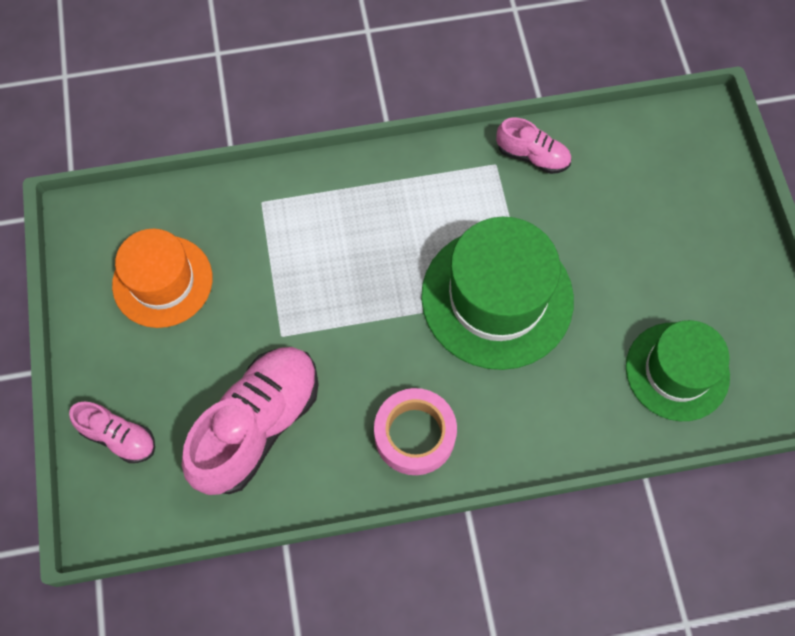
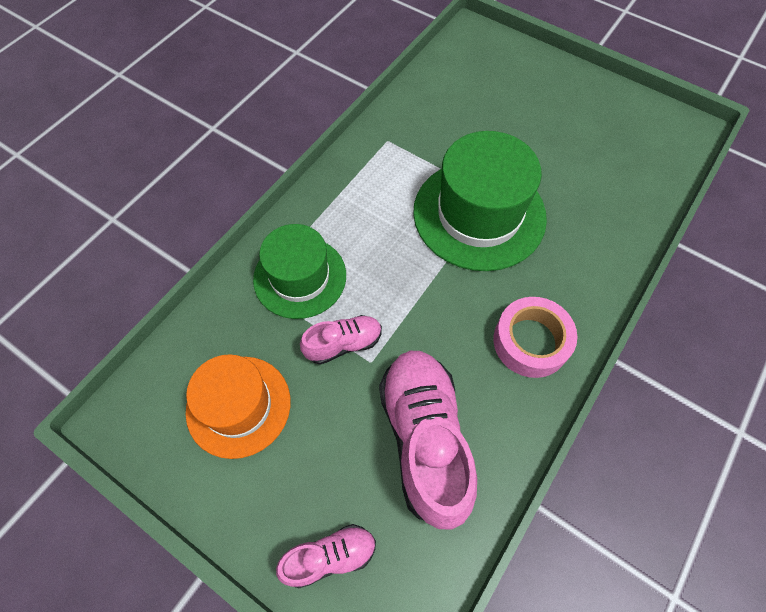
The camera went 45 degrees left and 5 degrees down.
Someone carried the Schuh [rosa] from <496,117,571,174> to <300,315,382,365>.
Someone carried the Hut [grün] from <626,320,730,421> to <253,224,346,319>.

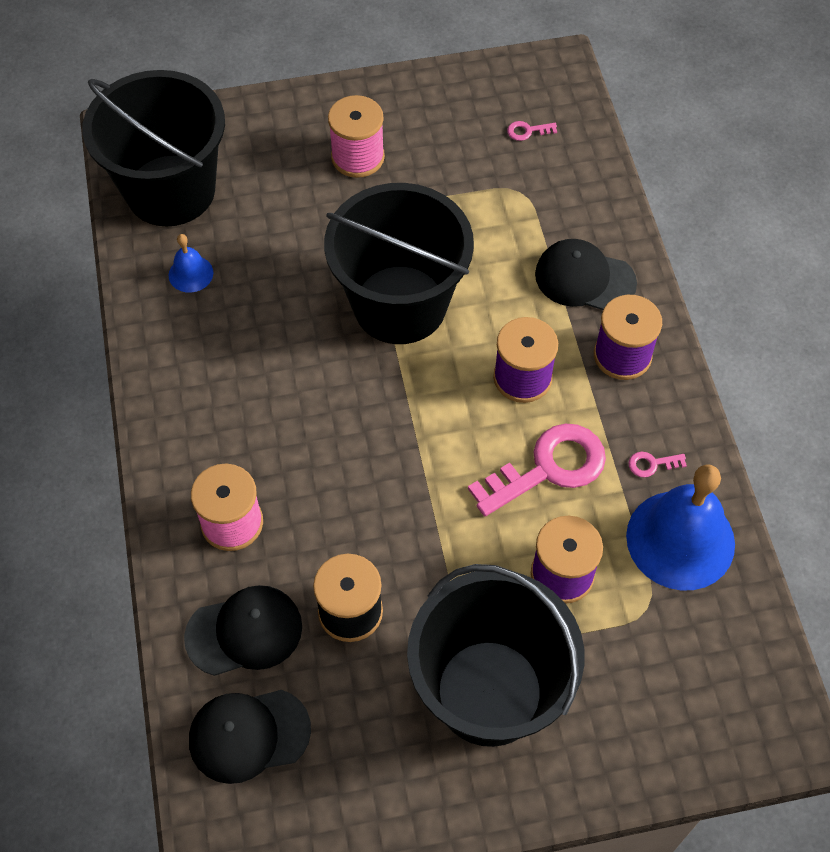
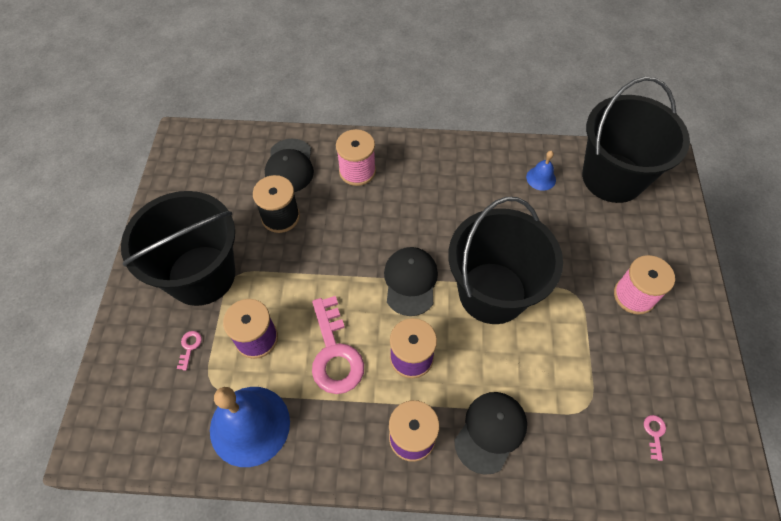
The camera went 105 degrees right and 0 degrees up.
Someone carried the Kappe [schwarz] from <189,690,311,784> to <384,247,438,316>.
Someone carried the Schlüssel [rosa] from <628,452,687,478> to <177,331,202,371>.

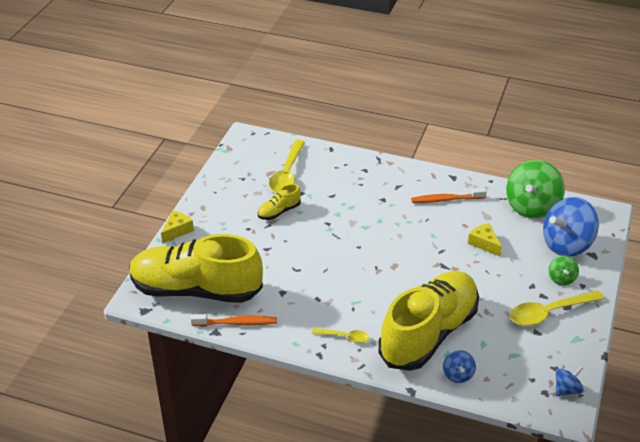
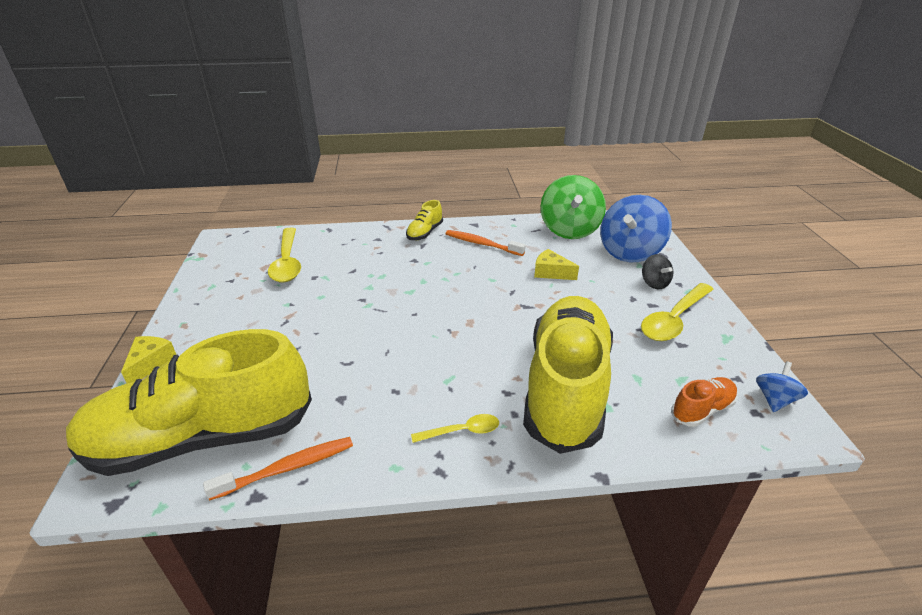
The camera went 25 degrees left and 5 degrees down.
Someone took away the Kreisel [blau] at <443,350,476,383>.
Someone put down the Schuh [orange] at <671,377,738,427>.
Someone carried the Schuh [gelb] from <258,184,301,220> to <406,200,443,240>.
Someone repainted the Kreisel [grün] at <549,256,579,285>, which became the Kreisel [schwarz] at <642,254,673,290>.
Someone rotated the Zahnbürste [orange] at <411,188,487,203> by 60 degrees clockwise.

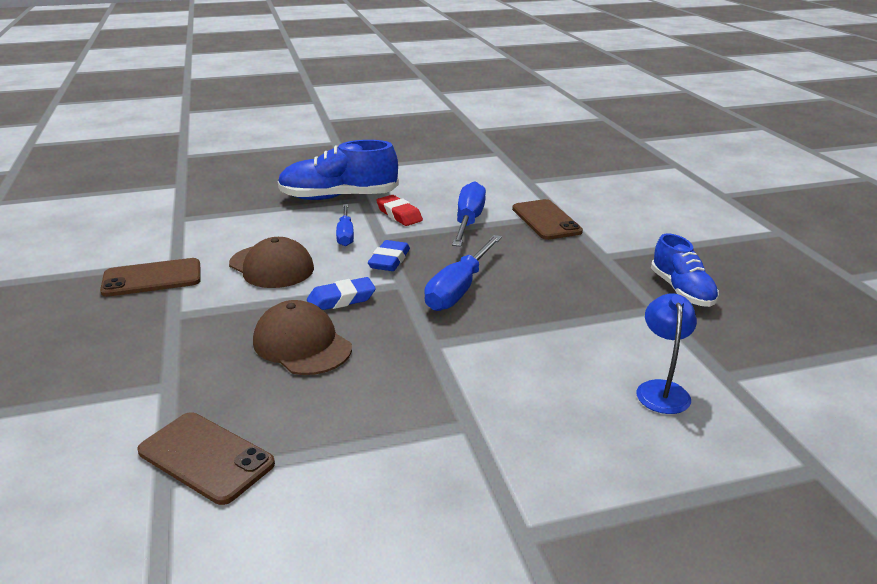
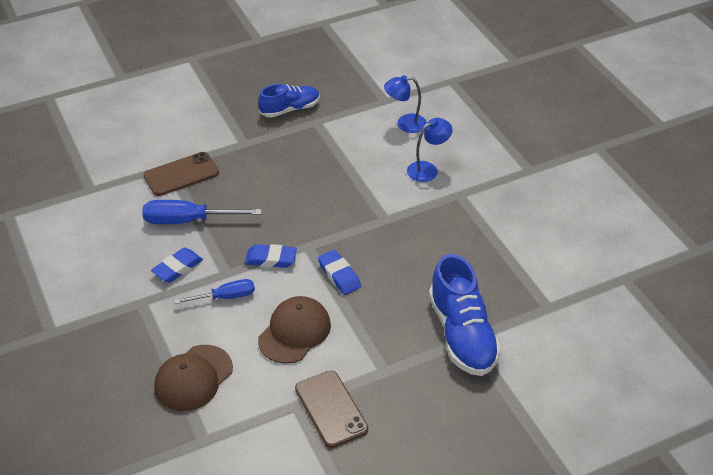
The camera went 100 degrees left and 15 degrees up.
Someone took away the Handy [braun] at <137,412,275,505>.
Someone took away the Schraubenzieher [blau] at <424,235,502,311>.
Someone put down the Lampe [blau] at <407,118,453,182>.
Someone carried the Kappe [braun] from <253,300,352,375> to <154,345,233,411>.
Someone carried the Schuh [blau] from <278,140,399,200> to <429,254,501,376>.
Someone repainted the Radiergummi [rot] at <376,195,423,226>, which became the Radiergummi [blau] at <151,248,203,283>.

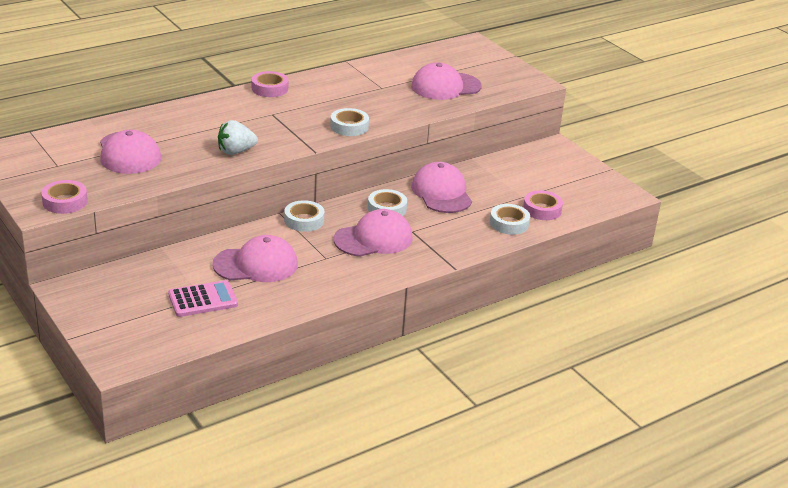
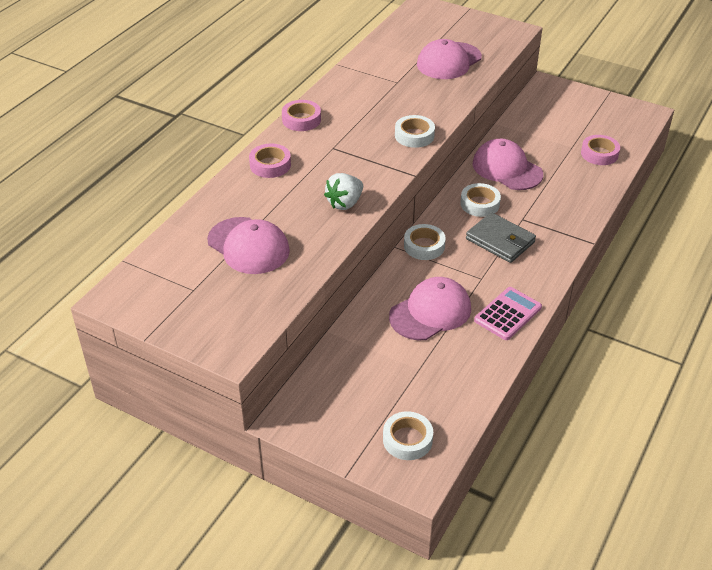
The camera went 25 degrees left and 10 degrees up.
Someone carried the Klebeband [rosa] from <41,180,88,214> to <249,144,291,178>.
Someone carried the Taschenrechner [rosa] from <168,280,238,317> to <474,287,542,340>.
Someone carried the Klebeband [weiß] from <490,204,530,235> to <383,411,433,460>.
Someone swapped the Kappe [rosa] at <334,209,413,257> for the Geldbörse [grau] at <466,212,536,263>.

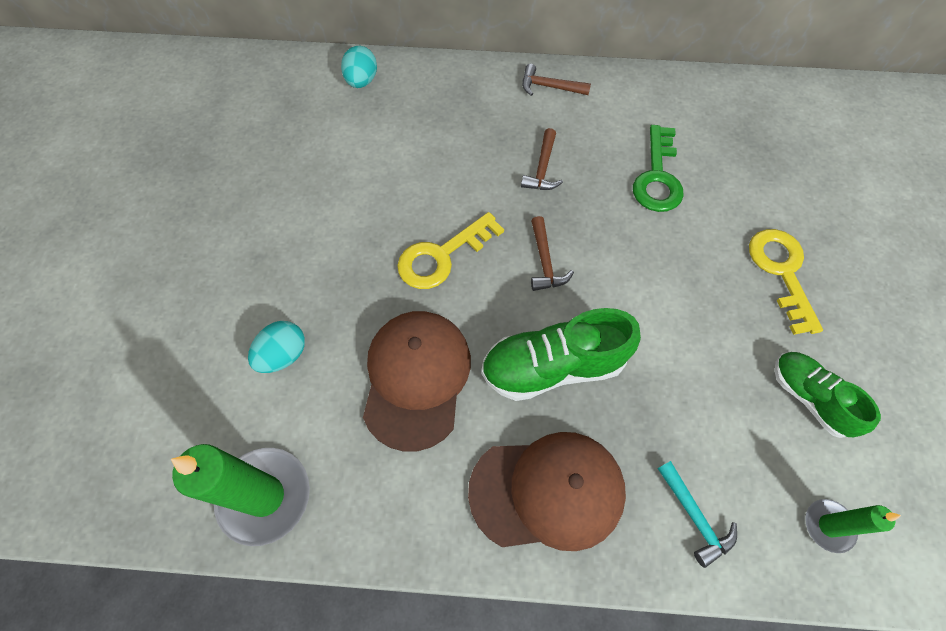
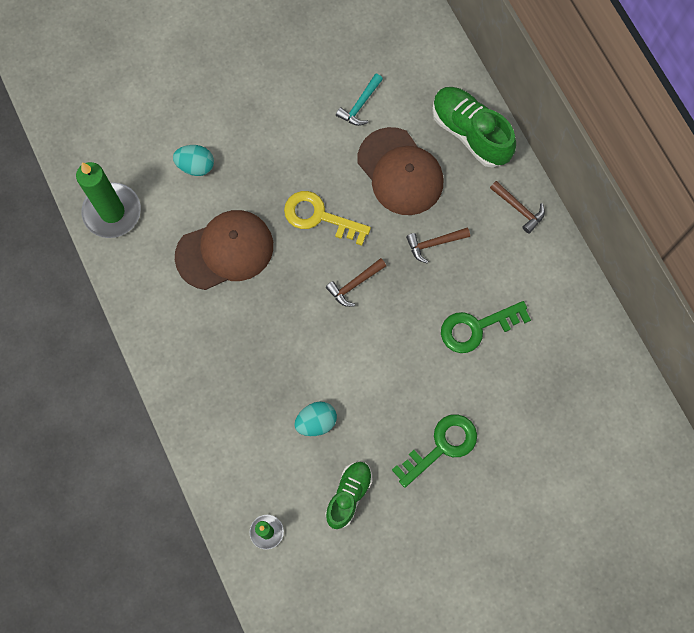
The camera went 60 degrees right and 10 degrees up.
Someone carried the Ei [türkis] from <341,46,377,88> to <294,402,337,436>.
Someone carried the Kappe [braun] from <468,432,626,551> to <357,127,443,215>.
Someone carried the Schuh [grün] from <481,308,641,401> to <432,87,516,168>.
Someone carried the Hammer [türkis] from <657,461,737,568> to <336,74,383,126>.
Someone repainted the Schlüssel [gelb] at <749,229,823,335>, which became the Schlüssel [grün] at <392,414,477,488>.
Someone rotated the Hammer [braun] at <522,64,591,96> by 150 degrees clockwise.

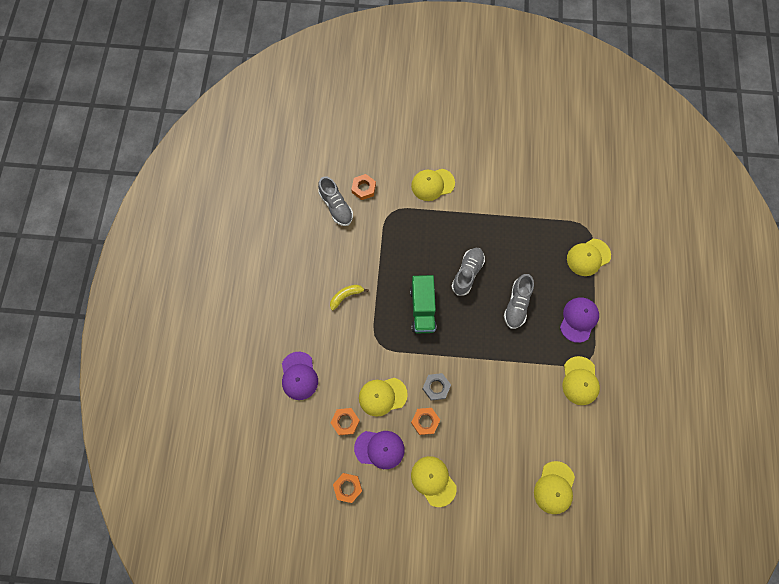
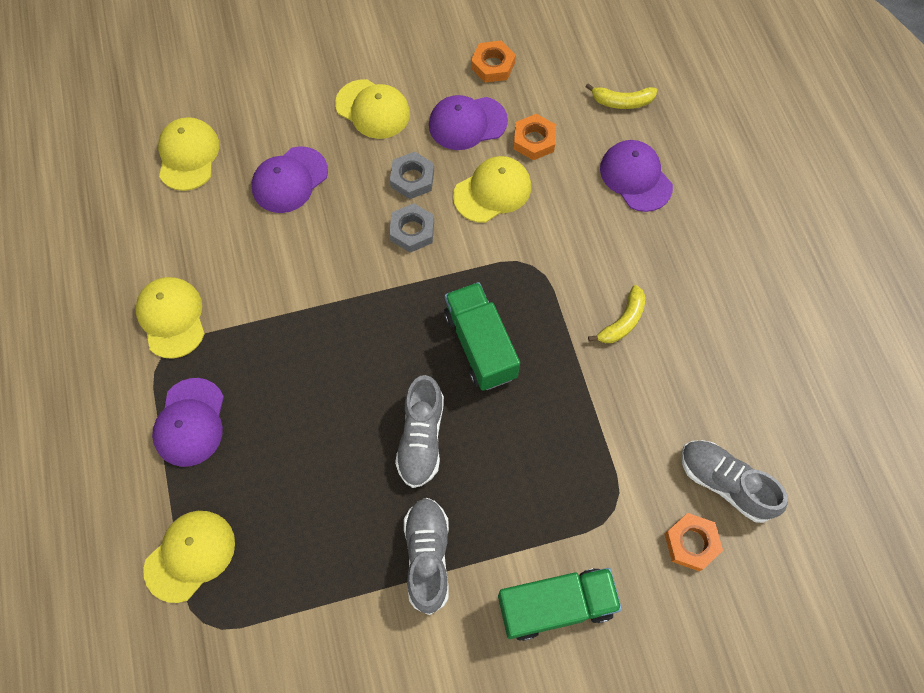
The camera went 160 degrees right and 5 degrees down.
Someone put down the Kappe [lila] at <251,146,328,213>.
Someone put down the Banane [gelb] at <586,83,657,109>.
Someone carried the Schuh [grau] from <504,274,534,329> to <404,498,449,615>.
Someone swapped the Kappe [gelb] at <411,169,455,201> for the Lastwagen [grün] at <498,568,622,641>.
Someone repainted the Sechskantmutter [orange] at <411,408,440,435>, which became the Sechskantmutter [grau] at <390,152,434,199>.

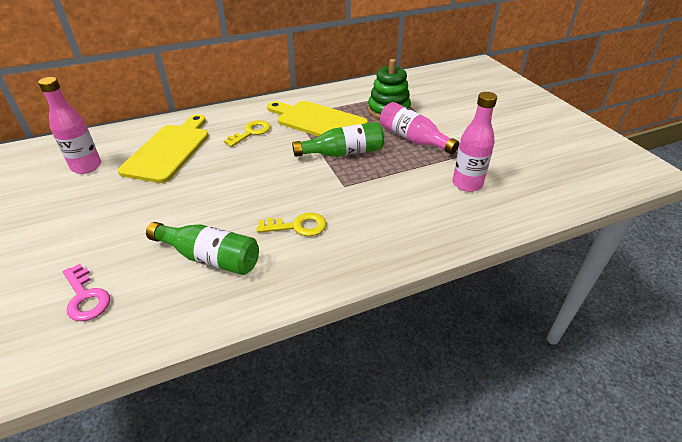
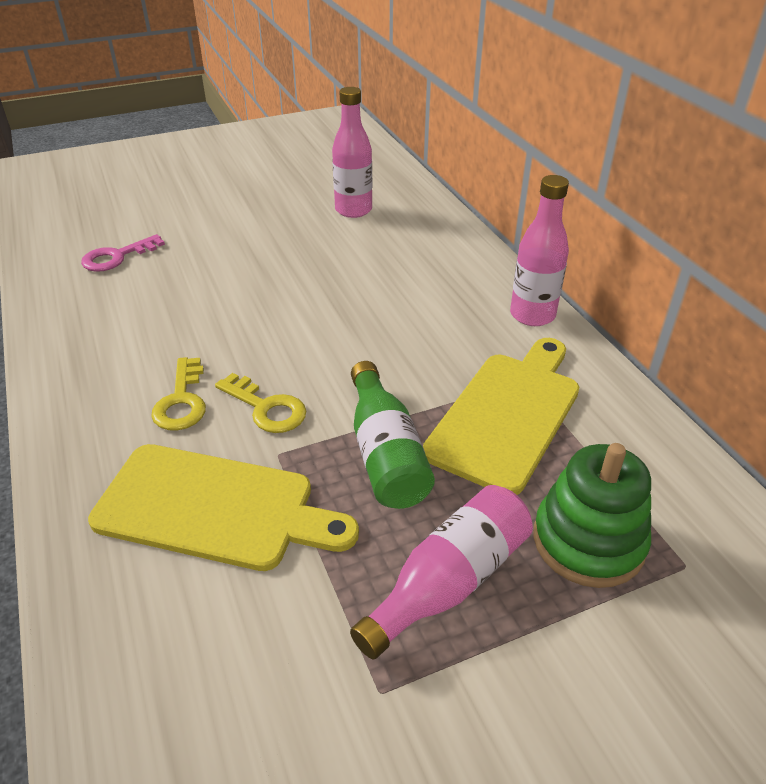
The camera went 90 degrees right and 0 degrees up.
Someone took away the Flasche [grün] at <146,222,259,275>.
Someone carried the Schneidebrett [gelb] from <118,114,209,183> to <88,444,359,571>.
Someone carried the Schlüssel [gelb] from <224,120,270,147> to <215,373,306,433>.
Someone carried the Flasche [rosa] from <453,92,497,192> to <510,175,569,326>.

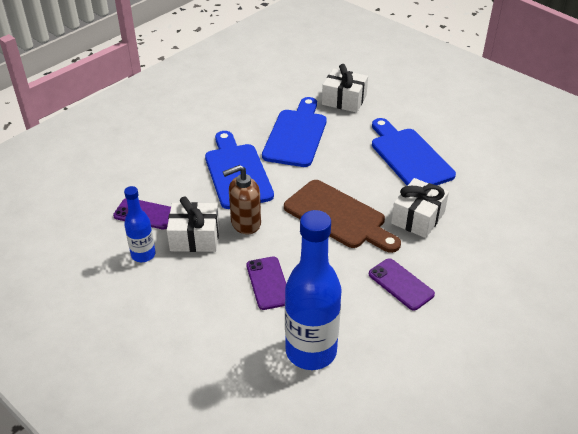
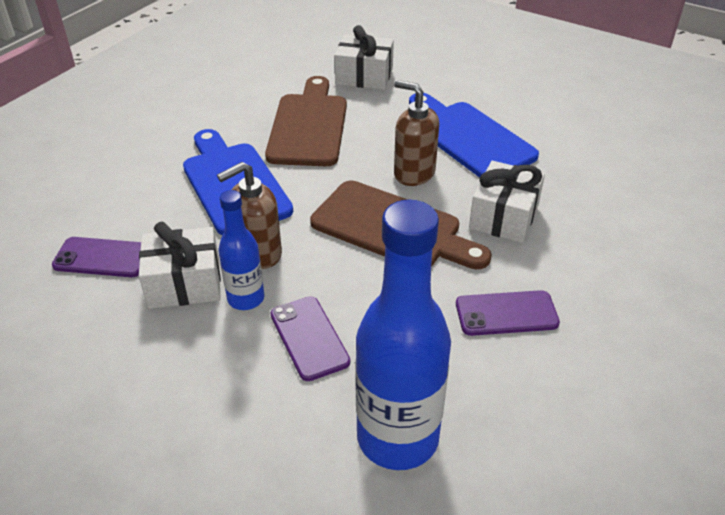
The camera went 10 degrees left and 0 degrees up.
Someone put down the Seifenspender [braun] at <394,80,439,186>.
Someone carried the Flasche [blau] from <124,186,156,262> to <218,190,264,310>.
Someone repainted the Schneidebrett [blau] at <262,97,327,167>, which became the Schneidebrett [braun] at <265,76,347,166>.
Someone rotated the Handy [lila] at <369,258,435,311> by 45 degrees counterclockwise.

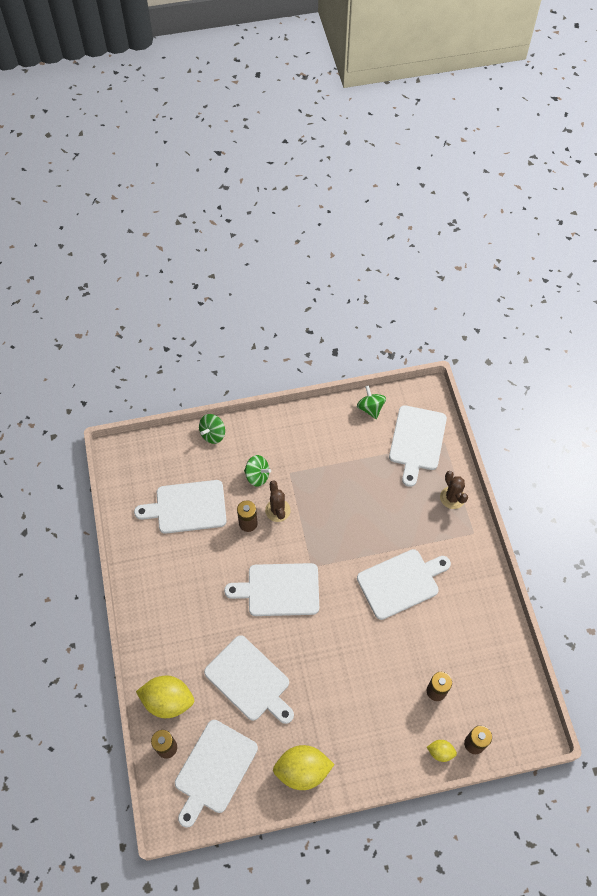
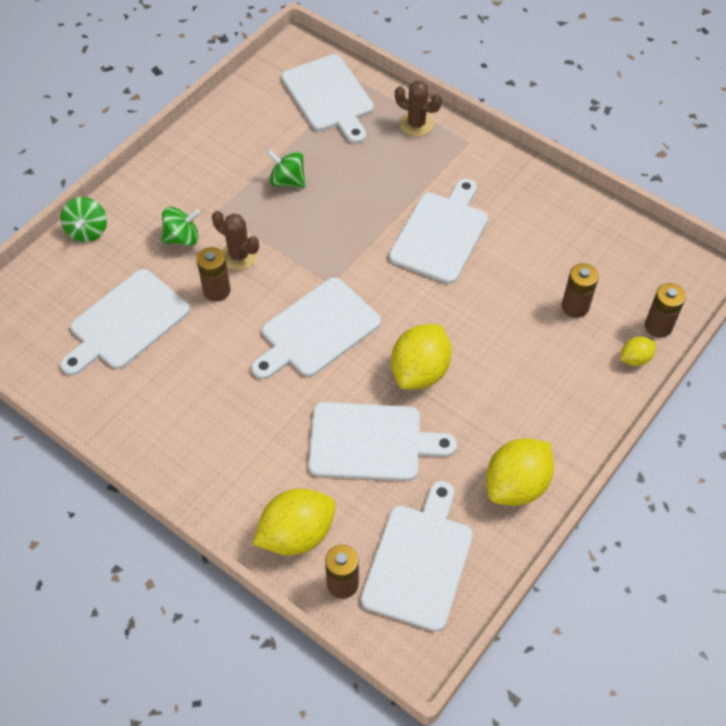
The camera went 40 degrees left and 5 degrees down.
Someone put down the Zitrone [gelb] at <391,324,452,390>.
Someone carried the Kreisel [grün] from <357,385,386,419> to <267,149,306,188>.
Someone rotated the Schneidebrett [weiß] at <175,720,258,828> by 150 degrees counterclockwise.

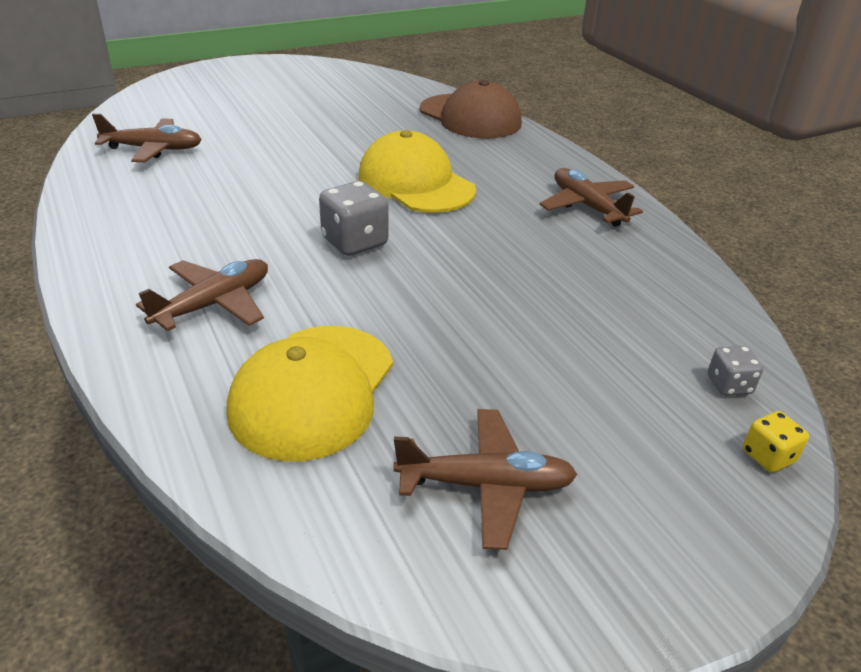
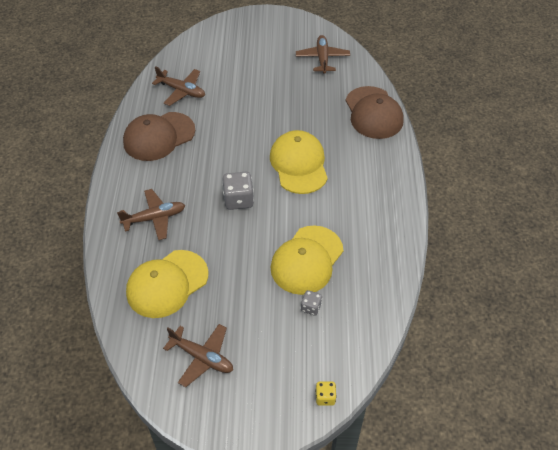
The camera went 30 degrees right and 15 degrees up.
Someone put down the Kappe [braun] at <123,112,195,161>.
Someone put down the Kappe [gelb] at <271,226,344,295>.
Someone carried the Flugzeug [braun] from <540,168,643,227> to <296,35,350,74>.
Someone carried the Spielwürfel [grau] from <708,346,763,396> to <301,290,322,316>.

